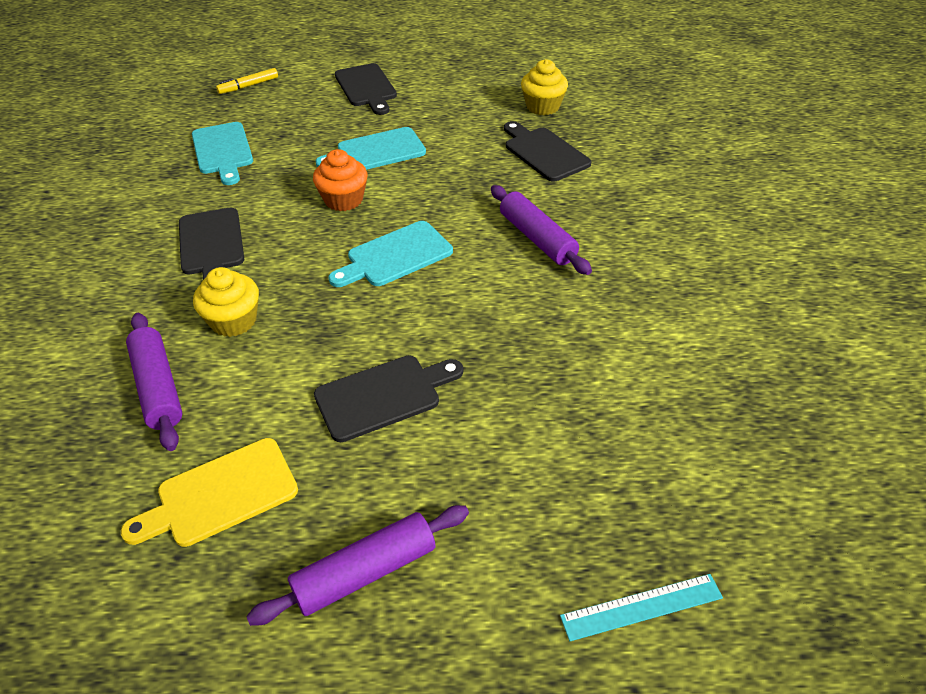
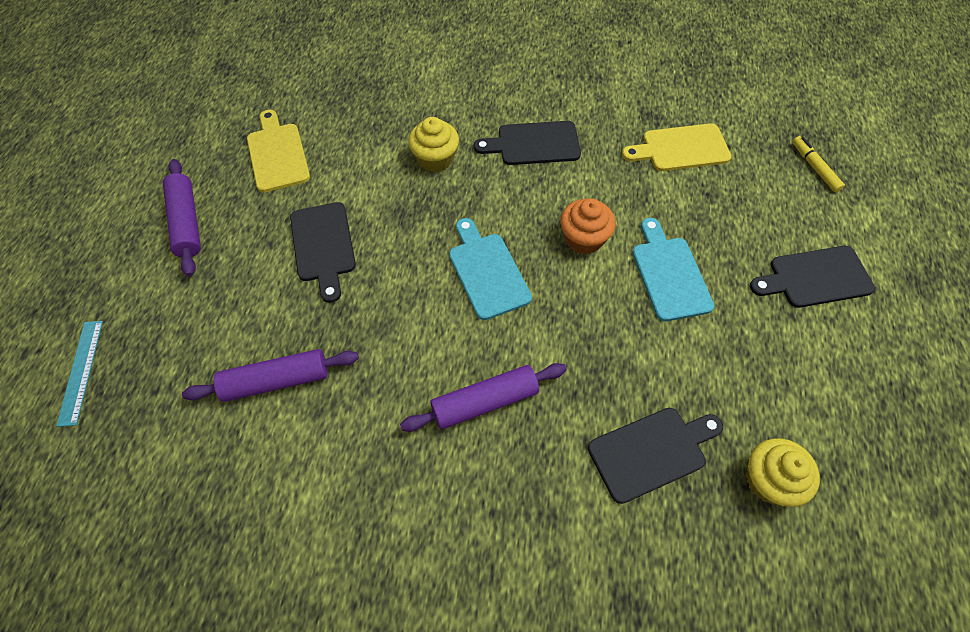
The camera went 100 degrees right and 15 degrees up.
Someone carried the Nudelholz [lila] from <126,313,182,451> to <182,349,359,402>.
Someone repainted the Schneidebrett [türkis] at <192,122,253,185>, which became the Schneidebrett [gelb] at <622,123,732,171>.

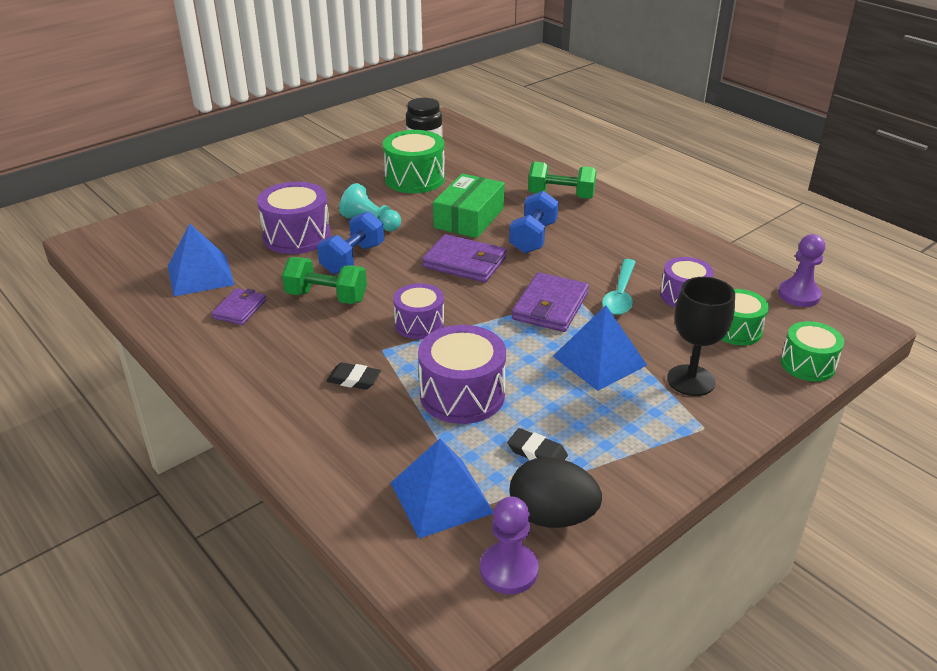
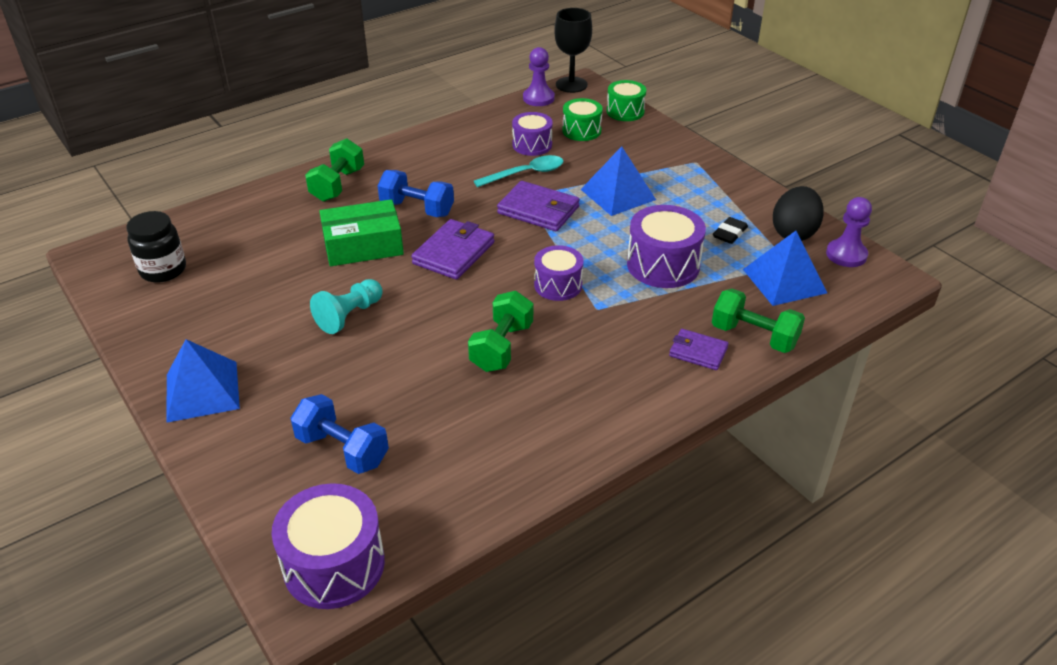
The camera went 85 degrees left and 5 degrees up.
Someone took away the Radiergummi [schwarz] at <326,362,381,390>.
Someone took away the Trommel [grün] at <383,130,445,193>.
Someone put down the Hantel [grün] at <712,289,805,353>.
Someone carried the Pyramide [blau] from <168,223,235,296> to <166,339,240,423>.
Someone carried the Geldbörse [lila] from <211,288,266,325> to <669,329,729,370>.
Someone carried the Trommel [lila] from <257,182,331,254> to <271,483,385,609>.
Someone carried the Hantel [blau] from <317,211,384,274> to <291,394,389,474>.
Someone carried the Kelch [schwarz] from <667,277,735,396> to <554,8,592,93>.
Someone rotated the Schachtel [grün] at <433,174,505,238> by 45 degrees counterclockwise.
Someone rotated the Löffel [türkis] at <602,259,636,315> by 45 degrees counterclockwise.

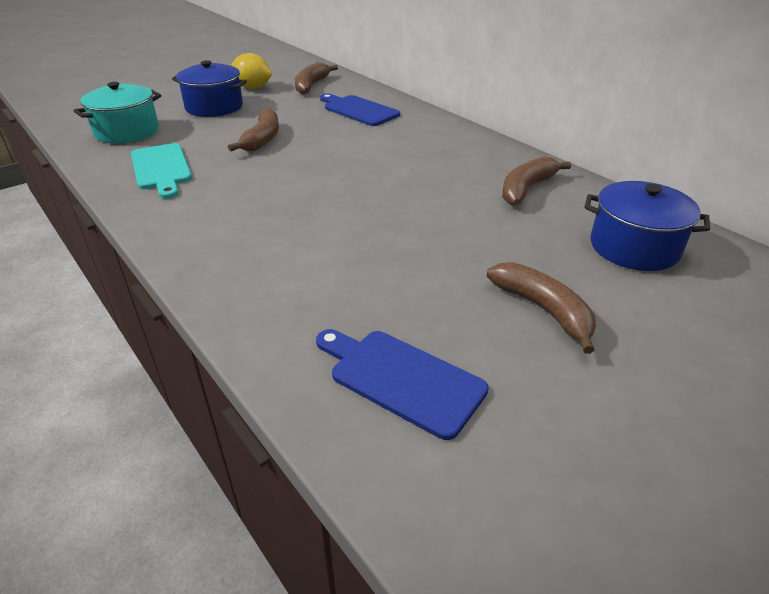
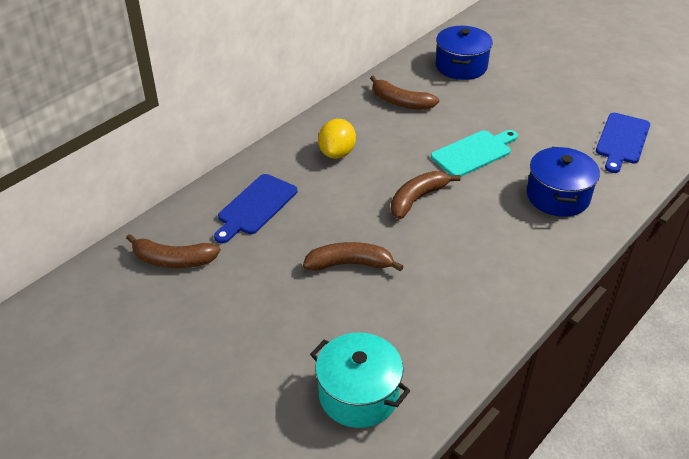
The camera went 100 degrees left and 5 degrees up.
Someone carried the Schneidebrett [türkis] from <131,143,192,199> to <431,130,518,177>.
Someone carried the Kochtopf [blau] from <172,60,247,117> to <527,147,600,217>.
Someone carried the Zitrone [gelb] from <231,53,272,89> to <318,119,356,159>.
Someone carried the Banane [braun] from <487,262,596,354> to <391,171,461,219>.

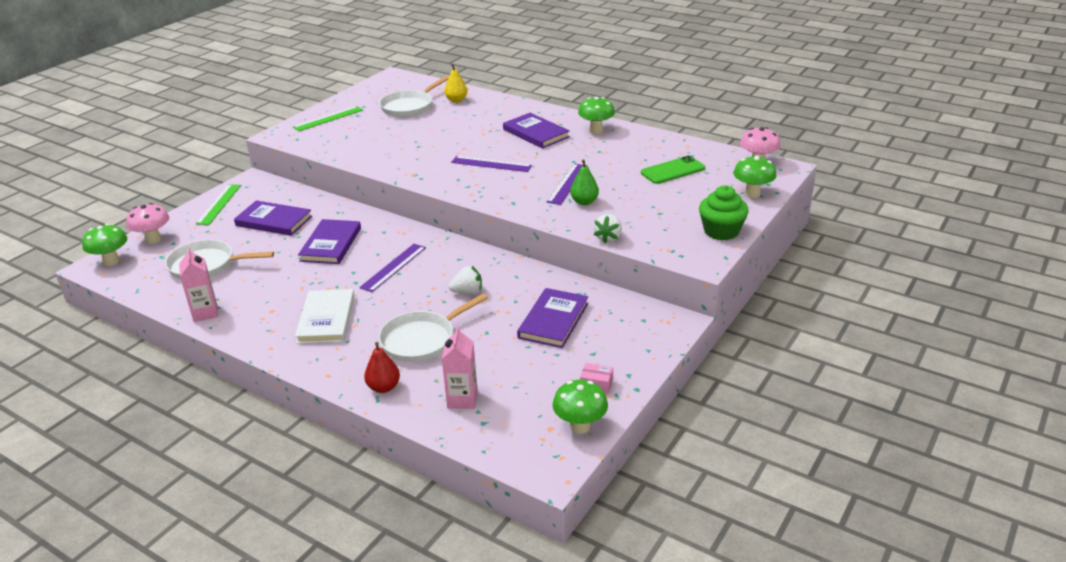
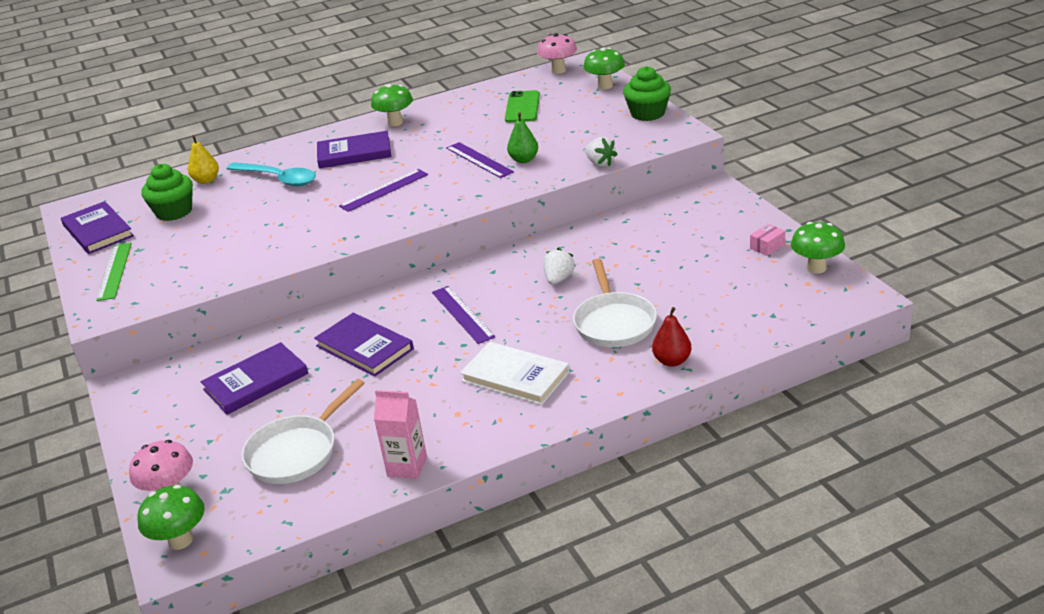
The camera went 55 degrees left and 0 degrees up.
Someone took away the Lineal [grün] at <196,184,241,225>.
Someone took away the Getränkekarton [rosa] at <442,326,478,409>.
Someone put down the Löffel [türkis] at <227,162,316,186>.
Someone carried the Buch [lila] from <517,288,588,348> to <61,201,134,254>.
Someone swapped the Pfanne [weiß] at <379,76,448,117> for the Muffin [grün] at <141,164,193,221>.

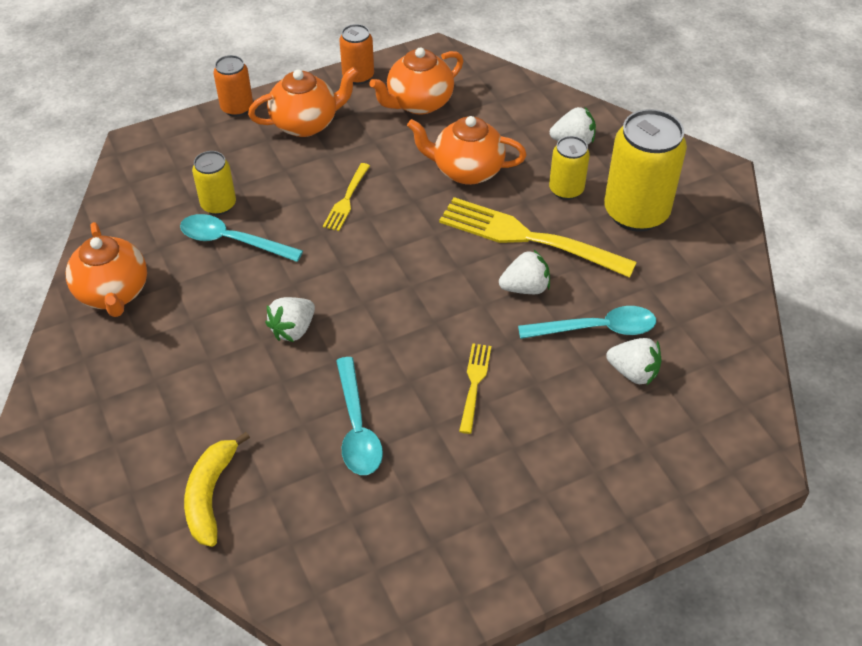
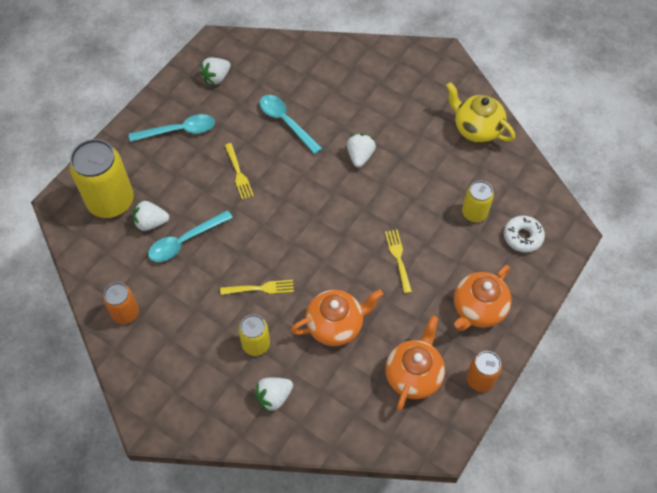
The camera went 150 degrees right and 10 degrees up.
Someone took away the Banane [gelb] at <184,432,250,547>.
Someone put down the Donut [weiß] at <504,216,545,252>.
Someone carried the Löffel [türkis] from <180,214,303,262> to <129,114,215,142>.
Someone carried the Dose [orange] from <214,55,253,117> to <103,282,139,324>.
Someone carried the Erdbeere [weiß] from <499,249,550,294> to <200,57,231,85>.
Someone carried the Dose [gelb] from <604,109,687,232> to <70,139,134,218>.
Someone repainted the Teekanne [orange] at <66,222,147,317>, which became the Teekanne [gelb] at <446,82,515,143>.
Someone scaled the Gabel [gelb] at <439,197,637,278> by 0.49.

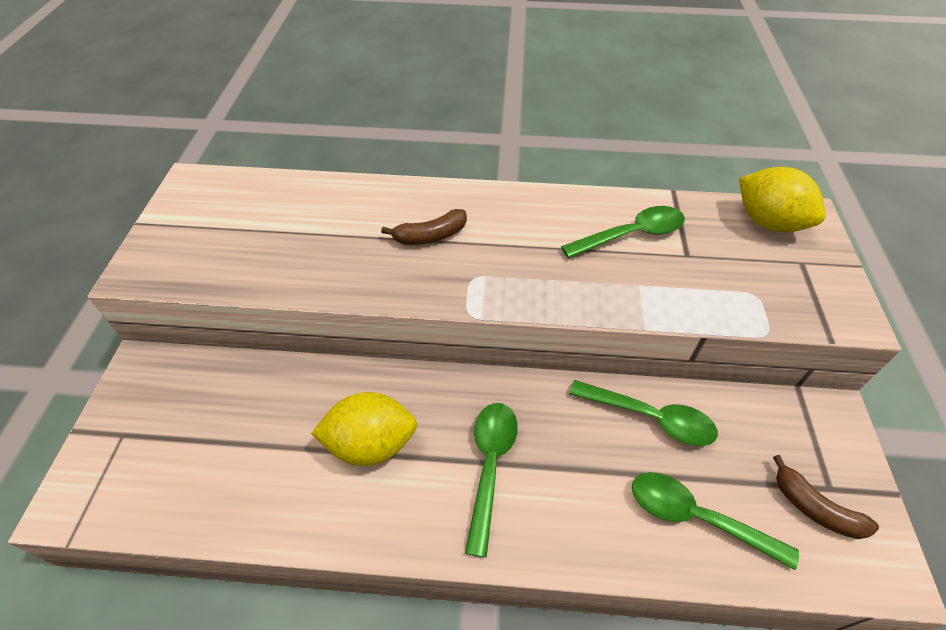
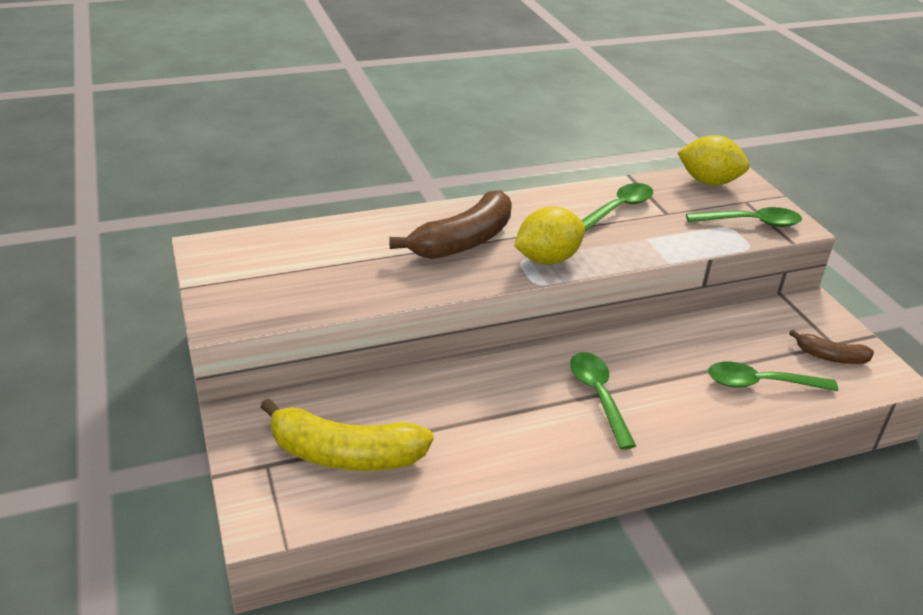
The camera went 25 degrees left and 15 degrees down.
Someone put down the Banane [gelb] at <260,398,434,471>.
Someone carried the Zitrone [gelb] from <311,392,417,466> to <514,207,585,265>.
Someone carried the Löffel [grün] from <569,380,718,446> to <686,207,802,227>.
Someone scaled the Banane [braun] at <381,209,467,245> by 1.90.

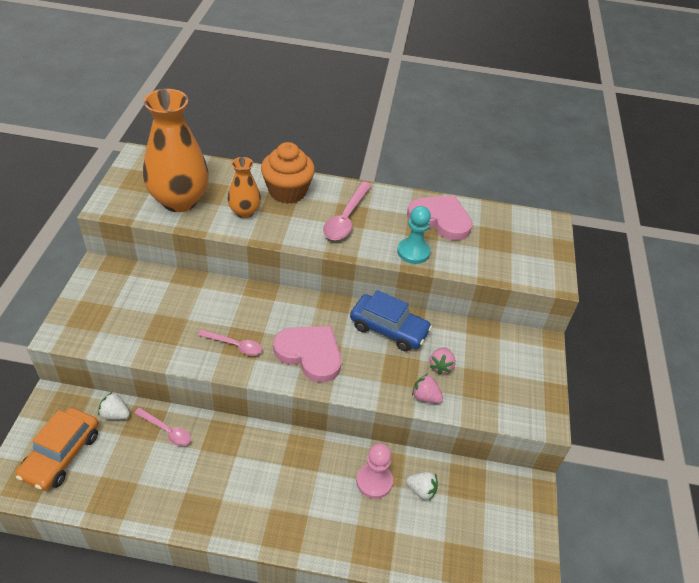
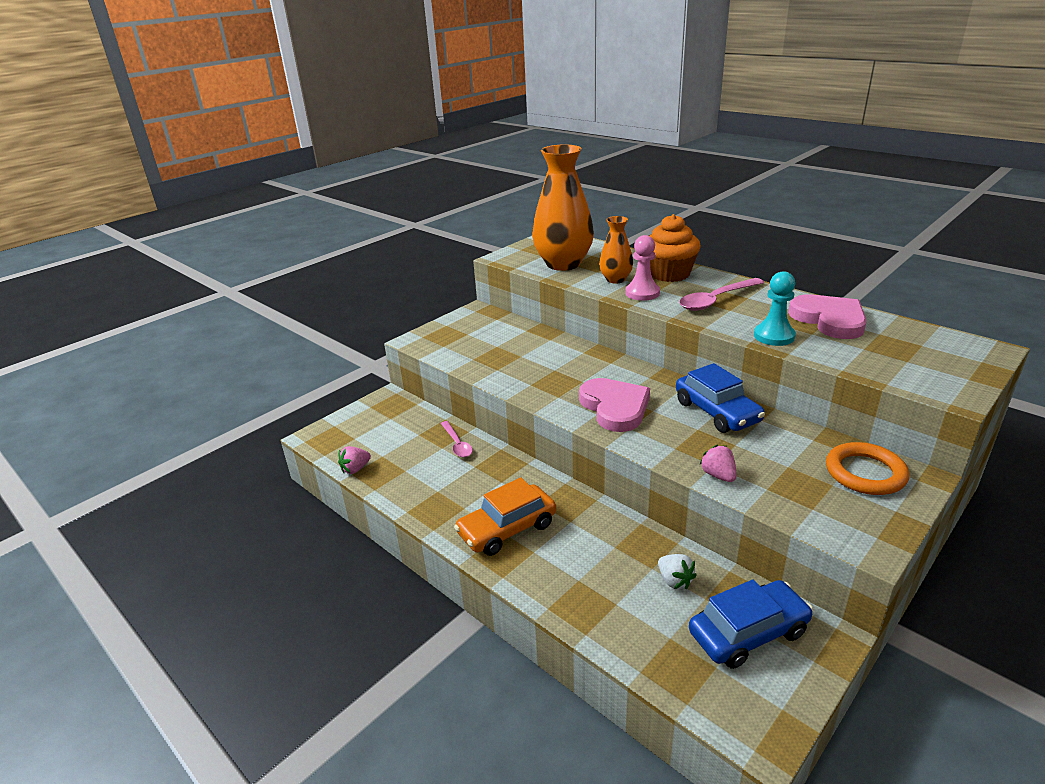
The camera went 40 degrees right and 15 degrees down.
Someone took away the Erdbeere [weiß] at <98,392,130,420>.
Someone took away the Löffel [rosa] at <198,330,262,356>.
Someone put down the Auto [blau] at <689,579,813,669>.
Someone put down the Ring [orange] at <826,442,909,495>.
Someone carried the Auto [orange] from <16,408,99,491> to <454,478,556,556>.
Someone carried the Bauer [rosa] from <356,443,393,499> to <626,235,660,301>.
Someone carried the Erdbeere [rosa] from <429,347,456,374> to <338,446,371,474>.

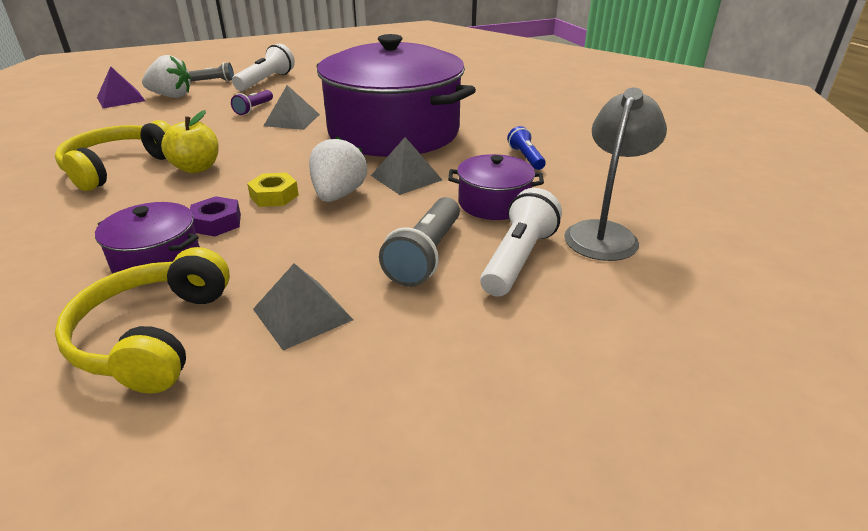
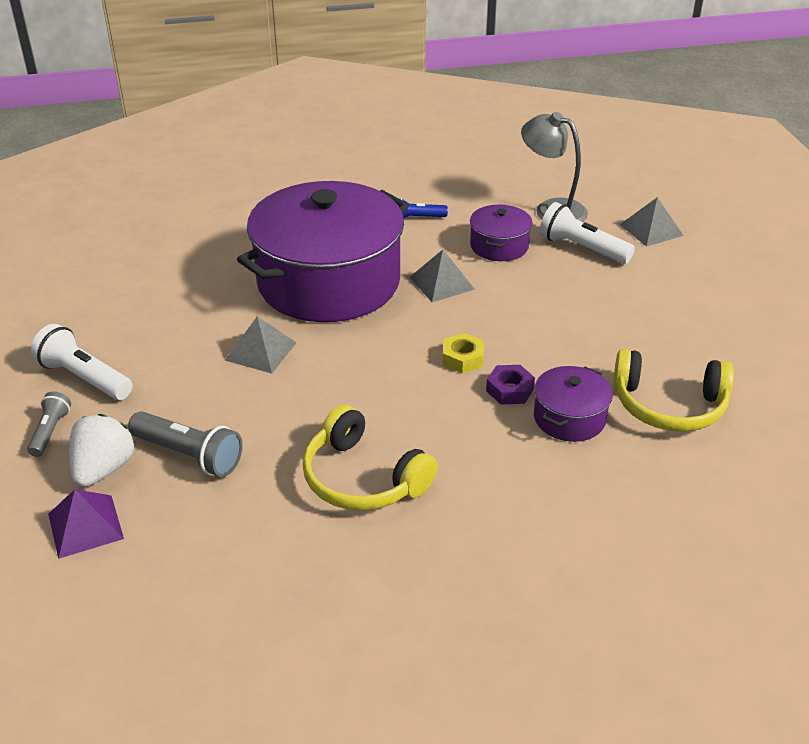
The camera went 80 degrees left and 5 degrees up.
Someone took away the Apfel [gelb] at <161,110,219,173>.
Someone took away the Taschenlampe [lila] at <231,90,273,115>.
Someone took away the Erdbeere [weiß] at <309,137,367,202>.
Someone carried the Pyramide [grau] from <253,263,353,350> to <620,197,684,247>.
Someone carried the Taschenlampe [grau] from <379,197,460,287> to <128,411,243,477>.

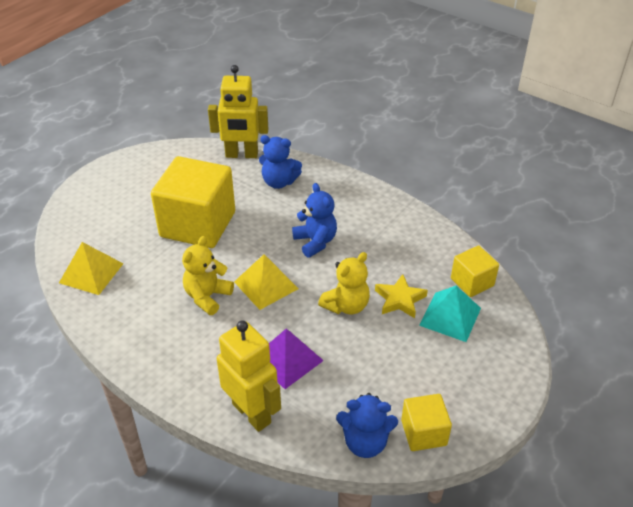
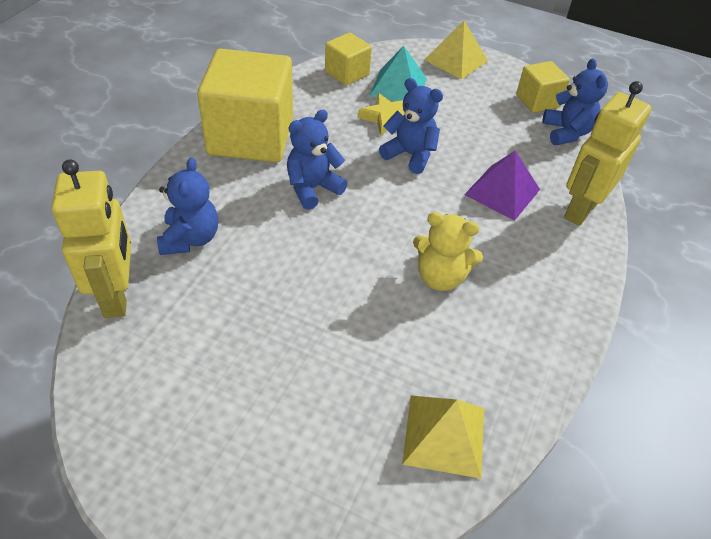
The camera went 105 degrees left and 5 degrees up.
Someone carried the Kubus [gelb] from <151,156,235,248> to <197,49,293,162>.
Someone carried the Pyramide [gelb] from <234,254,298,310> to <425,20,488,79>.
Someone repainted the Teddybär [gelb] at <318,252,370,315>, which became the Teddybär [blau] at <379,78,443,174>.

